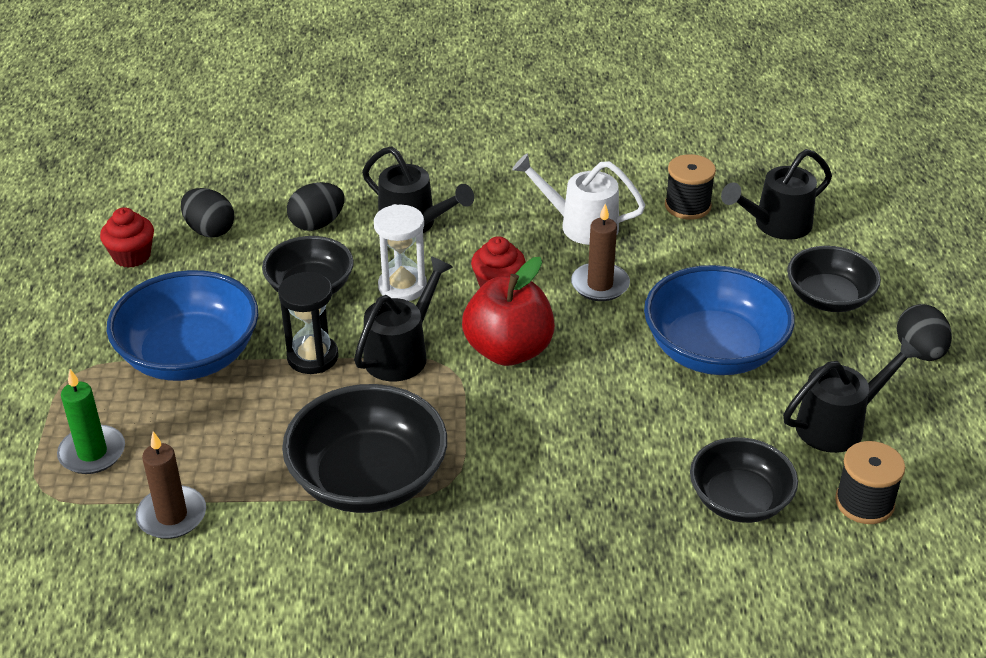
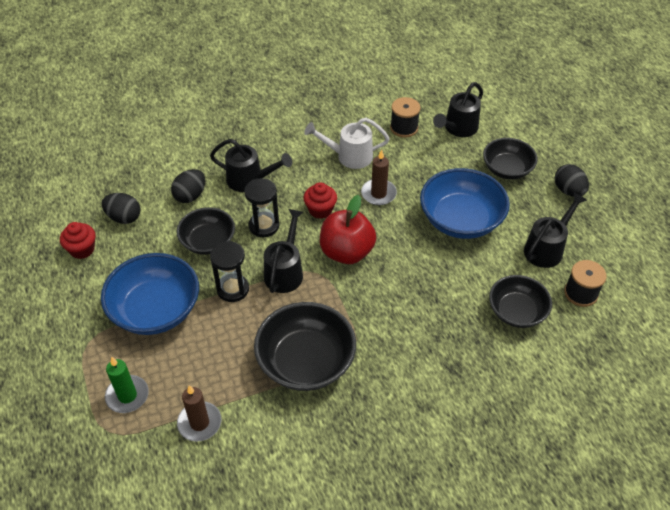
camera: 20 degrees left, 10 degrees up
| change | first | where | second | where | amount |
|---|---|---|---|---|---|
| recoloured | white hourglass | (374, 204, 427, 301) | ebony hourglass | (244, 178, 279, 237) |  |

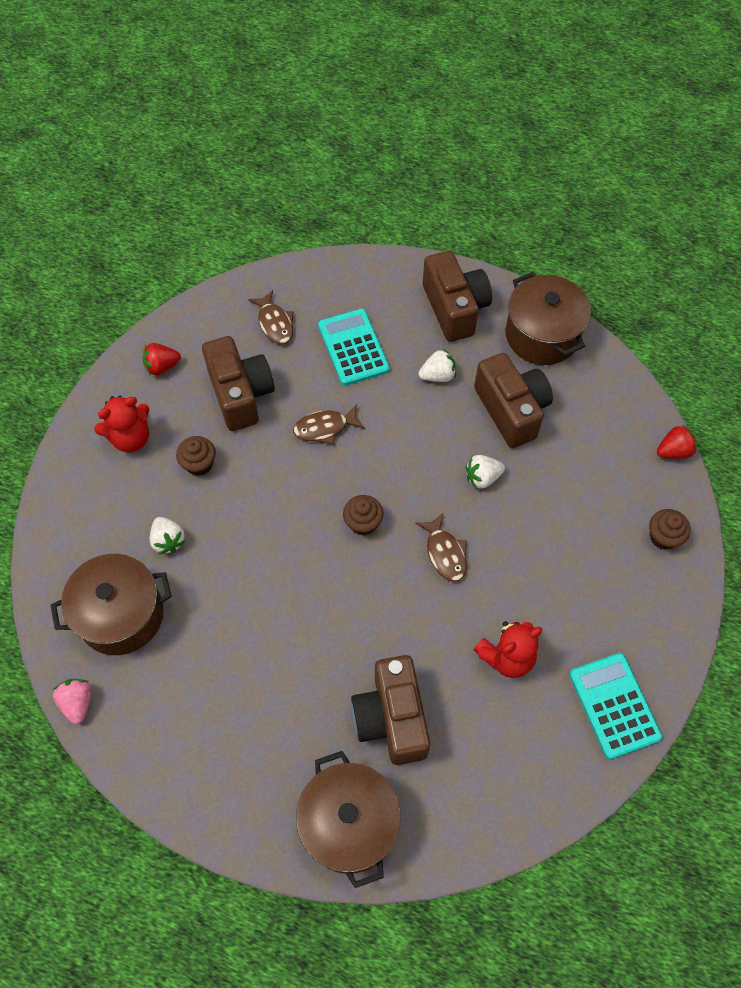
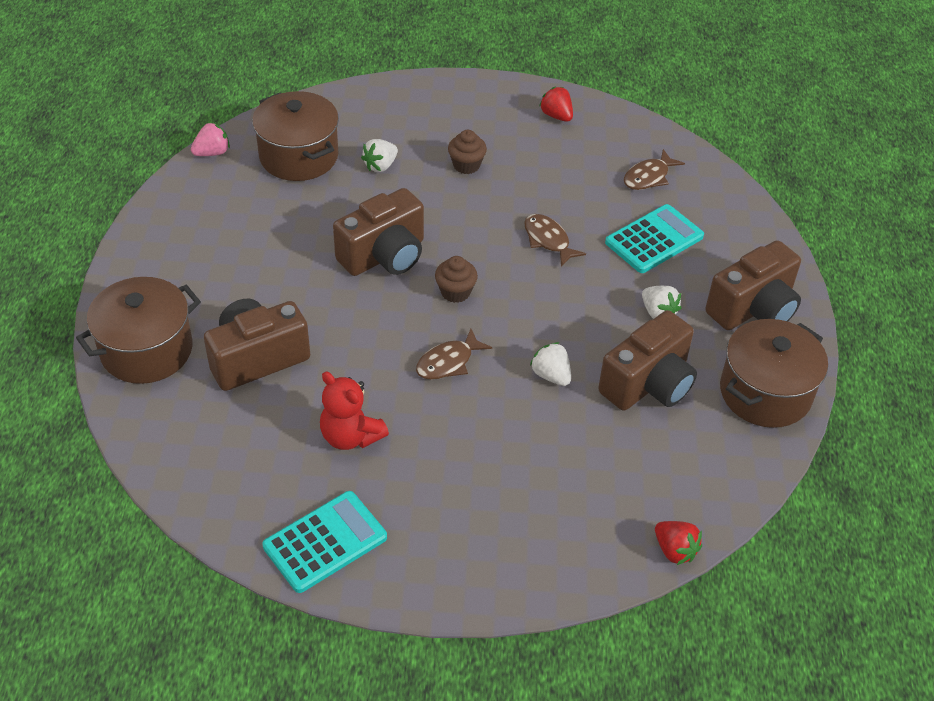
camera: 70 degrees right, 15 degrees down
| change | first | where | second | where | amount |
|---|---|---|---|---|---|
| moved | brown photo camera | (202, 336, 275, 431) |  | (333, 188, 424, 276) |  |
| removed | scarlet teddy bear | (94, 396, 149, 453) |  |  |  |
| removed | brown cupcake | (649, 509, 690, 550) |  |  |  |

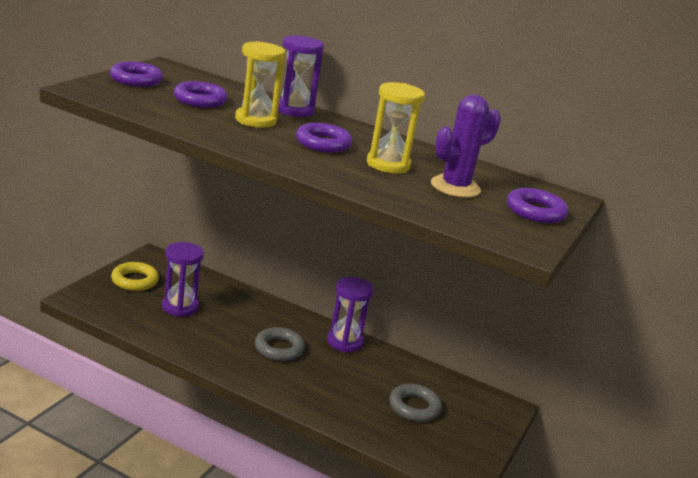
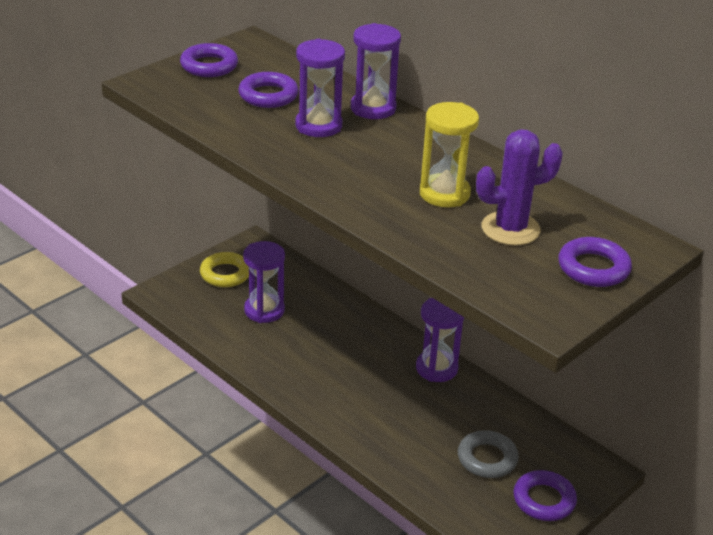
camera: 20 degrees right, 10 degrees up
| change | first | where | second | where | amount |
|---|---|---|---|---|---|
| recoloured | yellow hourglass | (235, 41, 285, 128) | violet hourglass | (295, 39, 345, 137) |  |
| moved | violet hoop | (296, 123, 352, 153) |  | (513, 470, 577, 521) |  |
| removed | gray hoop | (255, 327, 305, 361) |  |  |  |

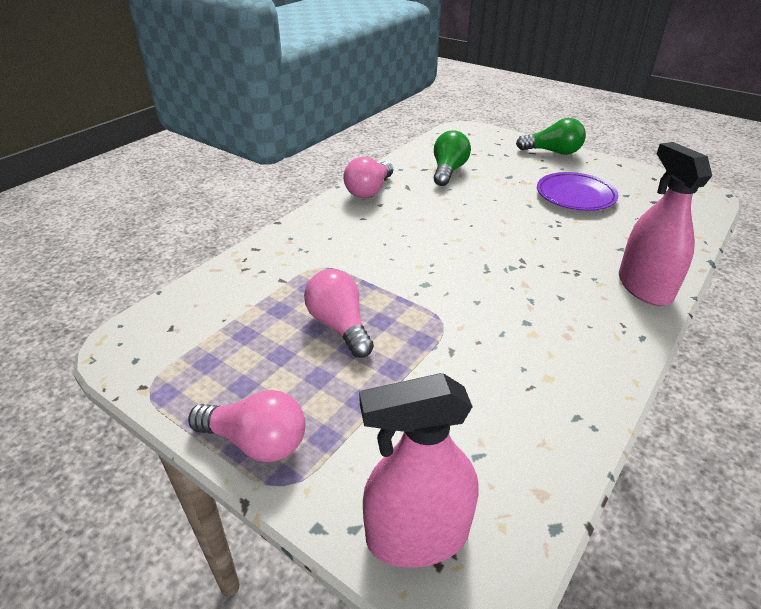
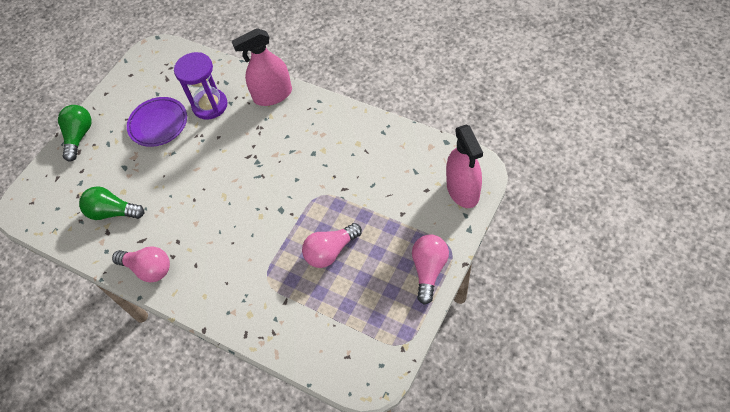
camera: 90 degrees left, 20 degrees up
| change | first | where | second | where | amount |
|---|---|---|---|---|---|
| added |  |  | violet hourglass | (174, 52, 227, 120) |  |

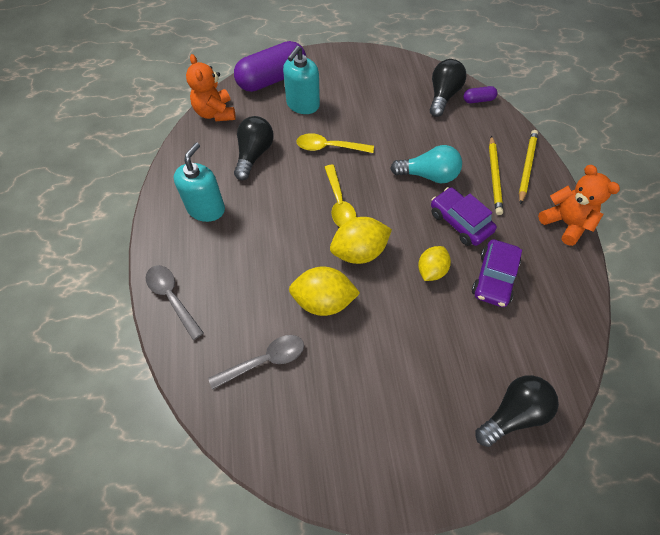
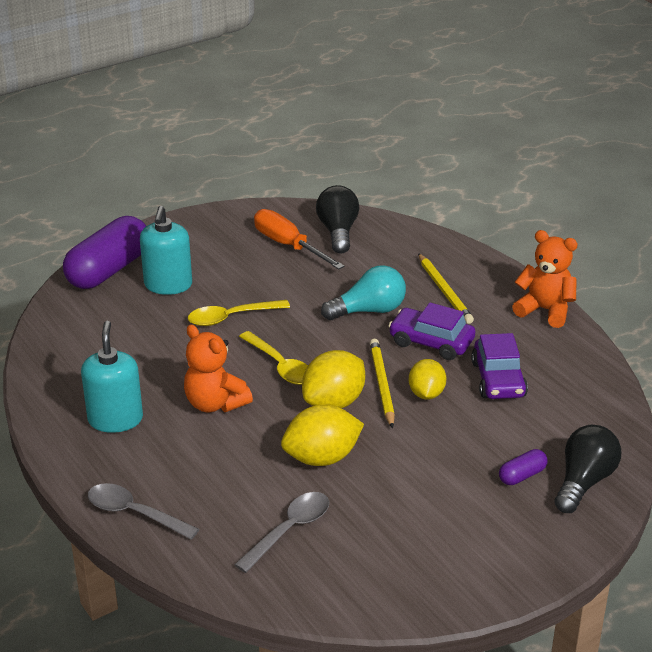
camera: 25 degrees left, 25 degrees down
| change | first | where | second | where | amount |
|---|---|---|---|---|---|
| moved | orange-coloured teddy bear | (186, 54, 236, 121) |  | (184, 325, 253, 412) |  |
| added |  |  | orange-coloured hand screwdriver | (254, 209, 345, 269) |  |
| moved | yellow pencil | (519, 130, 538, 205) |  | (370, 339, 395, 428) |  |
| moved | violet pill shape | (463, 86, 497, 103) |  | (499, 449, 548, 485) |  |
| removed | ebony bulb | (234, 116, 274, 180) |  |  |  |

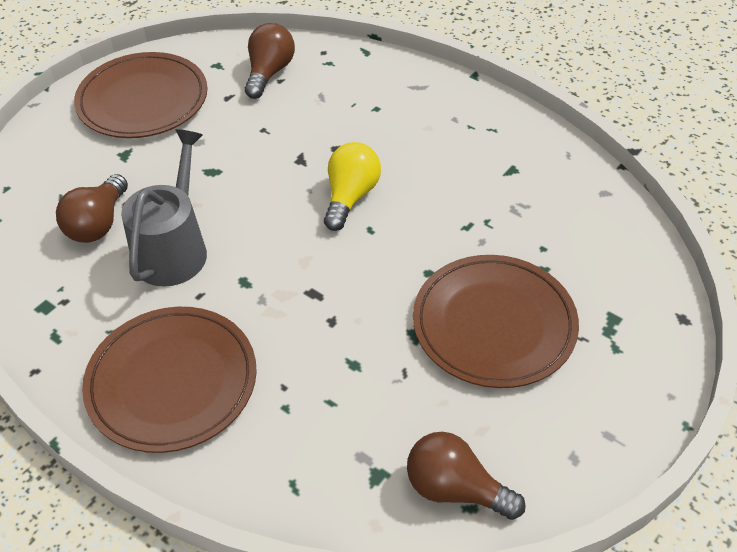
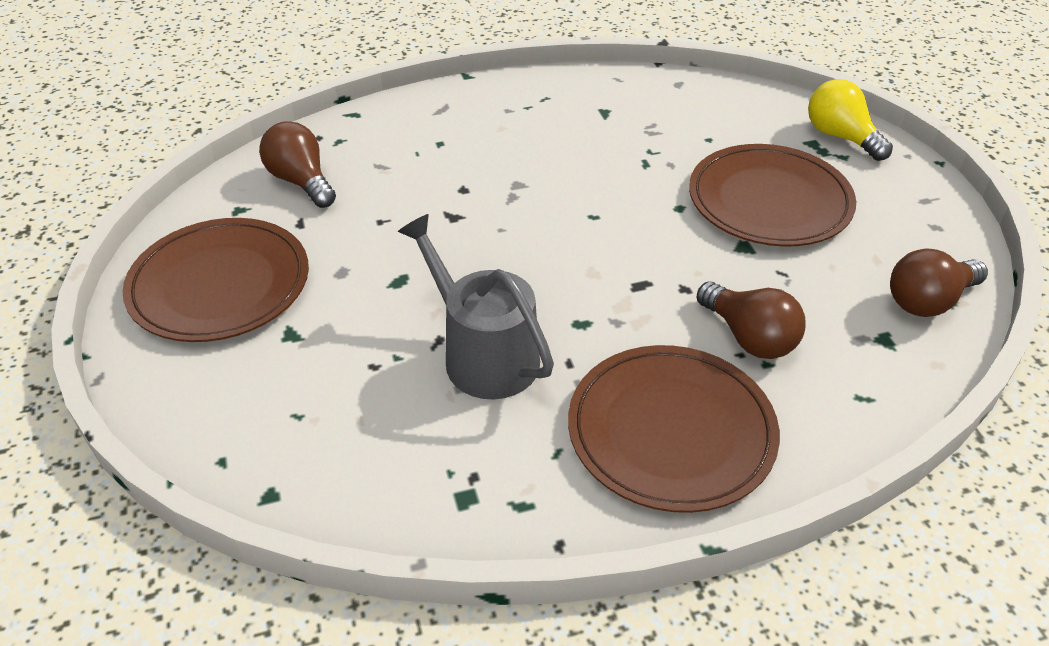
camera: 55 degrees left, 5 degrees down
| change | first | where | second | where | amount |
|---|---|---|---|---|---|
| moved | brown bulb | (56, 174, 128, 243) |  | (697, 281, 806, 359) |  |
| moved | yellow bulb | (324, 142, 381, 231) |  | (808, 79, 893, 161) |  |

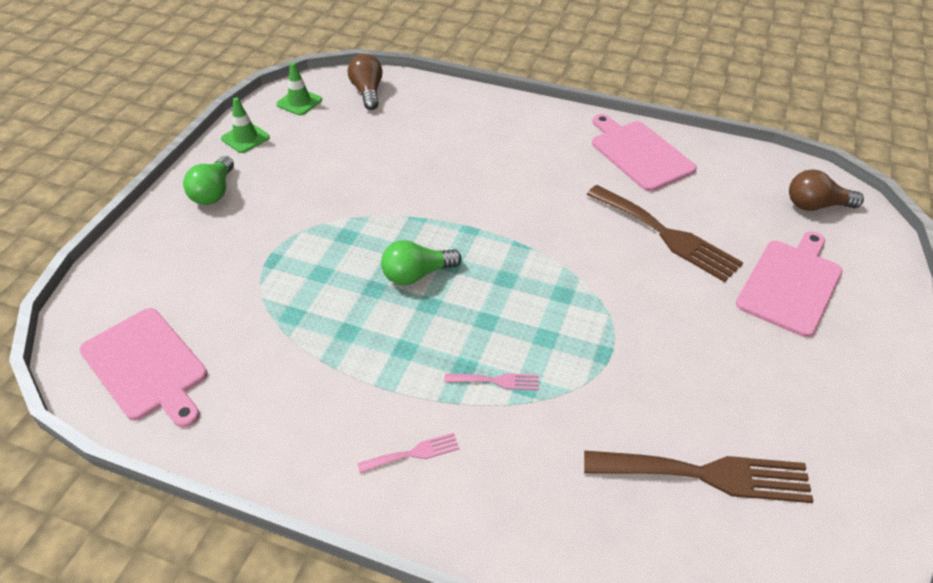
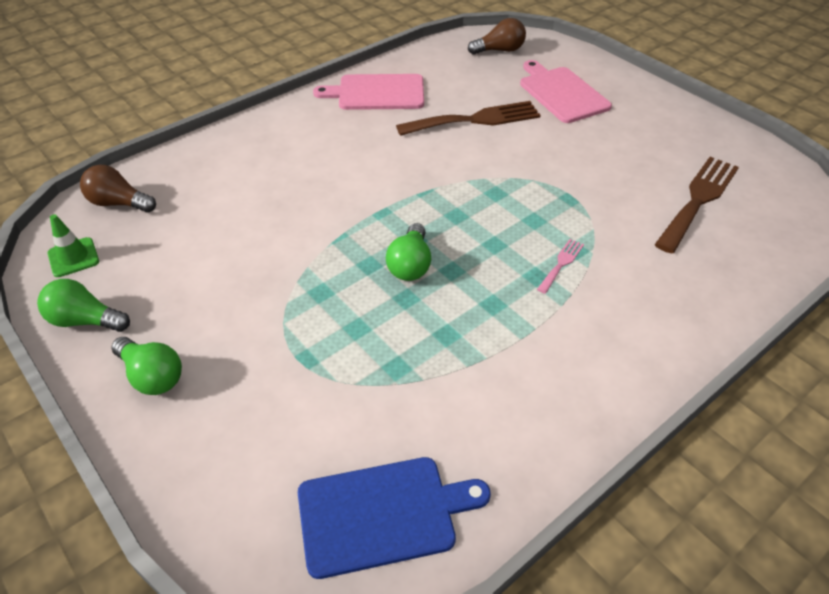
camera: 60 degrees left, 0 degrees up
| change | first | where | second | where | amount |
|---|---|---|---|---|---|
| replaced | green traffic cone | (221, 97, 270, 153) | green bulb | (37, 279, 130, 332) |  |
| recoloured | rose-pink bread board | (79, 308, 208, 428) | royal blue bread board | (298, 457, 491, 579) |  |
| turned | brown bulb | (789, 169, 864, 211) |  | (468, 18, 526, 55) | 135 degrees counterclockwise |
| removed | rose-pink table fork | (357, 433, 460, 473) |  |  |  |

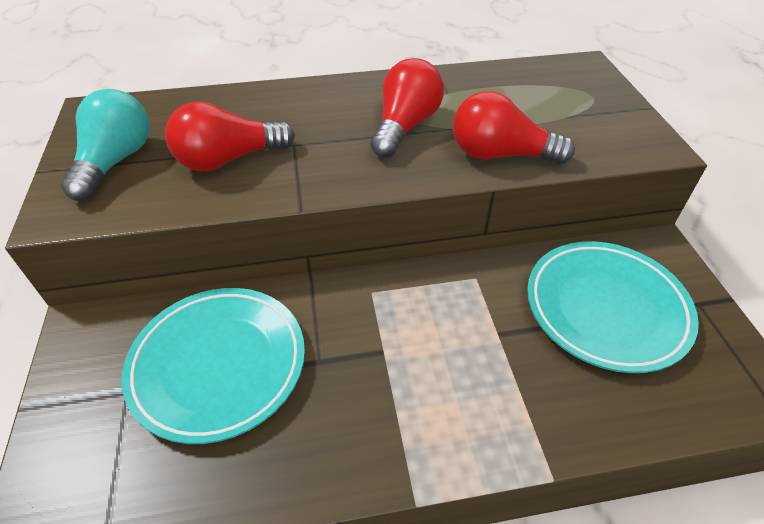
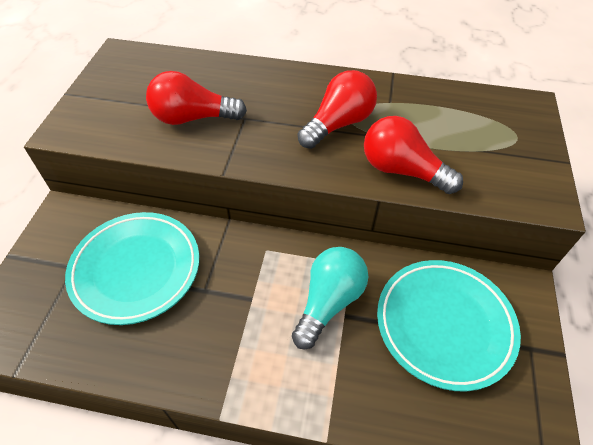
camera: 20 degrees right, 5 degrees up
| change | first | where | second | where | amount |
|---|---|---|---|---|---|
| moved | turquoise bulb | (61, 89, 149, 201) |  | (292, 247, 368, 349) |  |

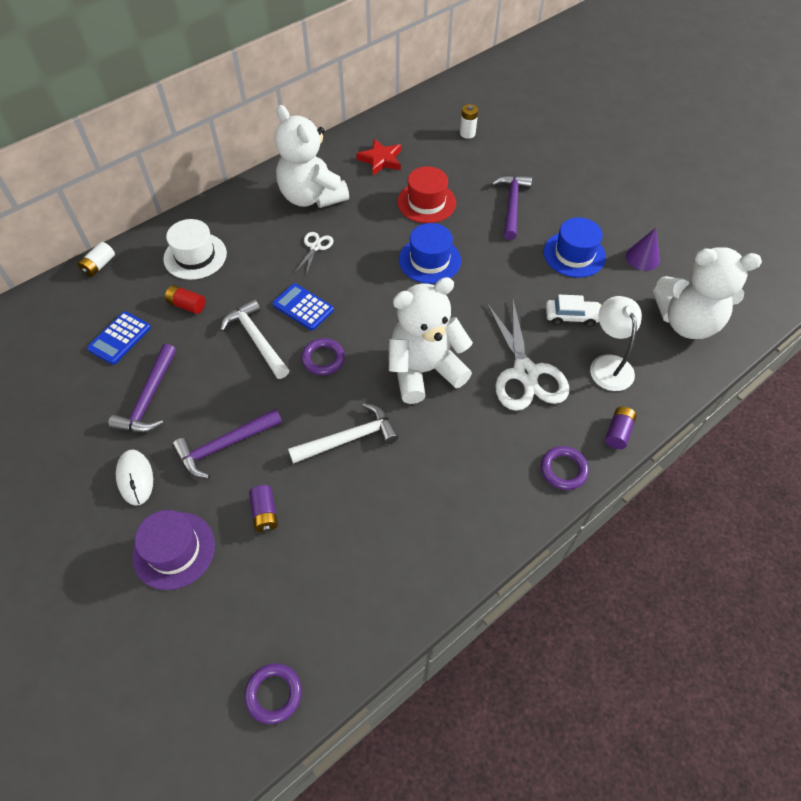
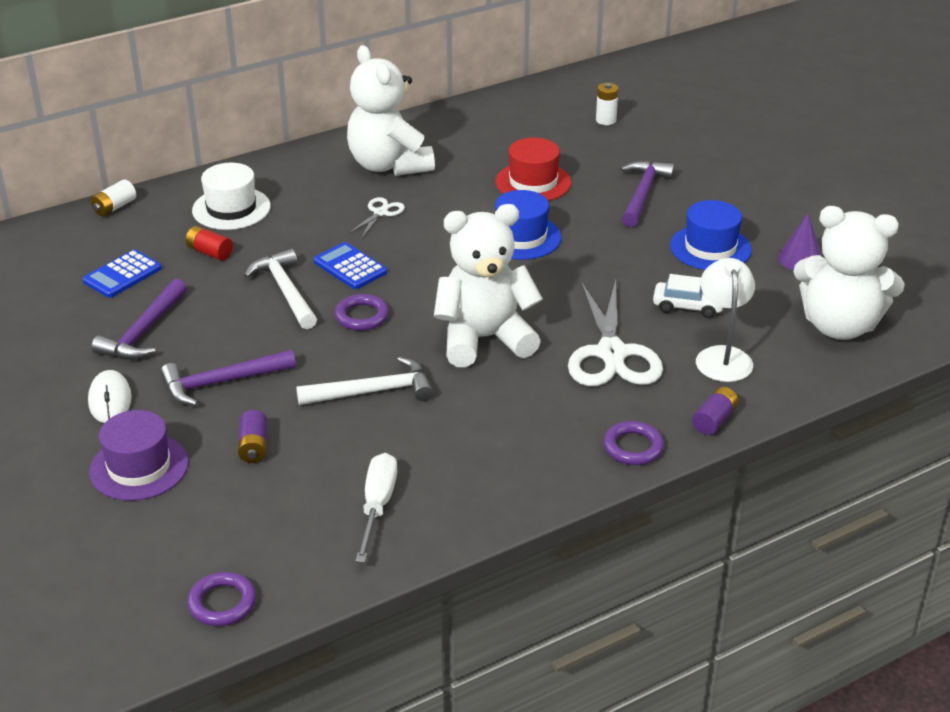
camera: 10 degrees right, 20 degrees down
| change | first | where | second | where | amount |
|---|---|---|---|---|---|
| added |  |  | white hand screwdriver | (355, 453, 397, 563) |  |
| removed | scarlet star shape | (356, 139, 401, 175) |  |  |  |

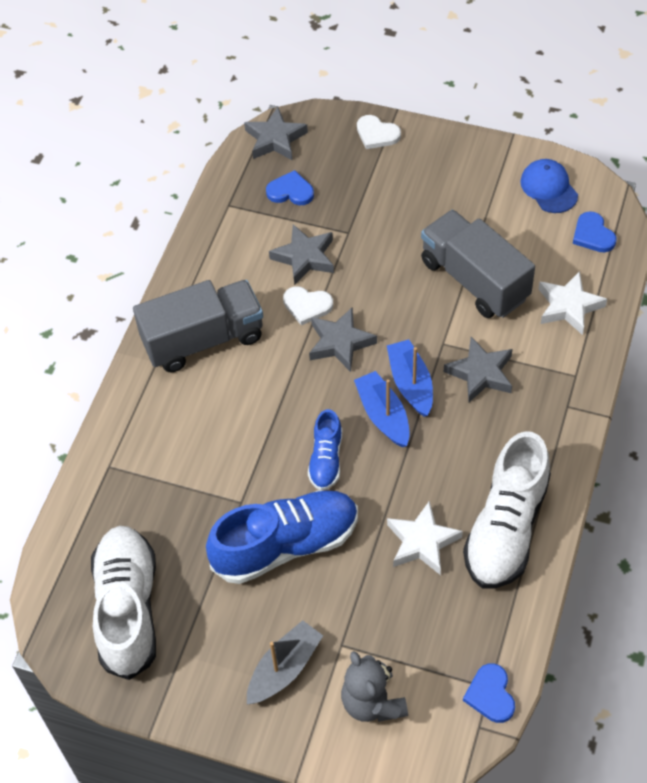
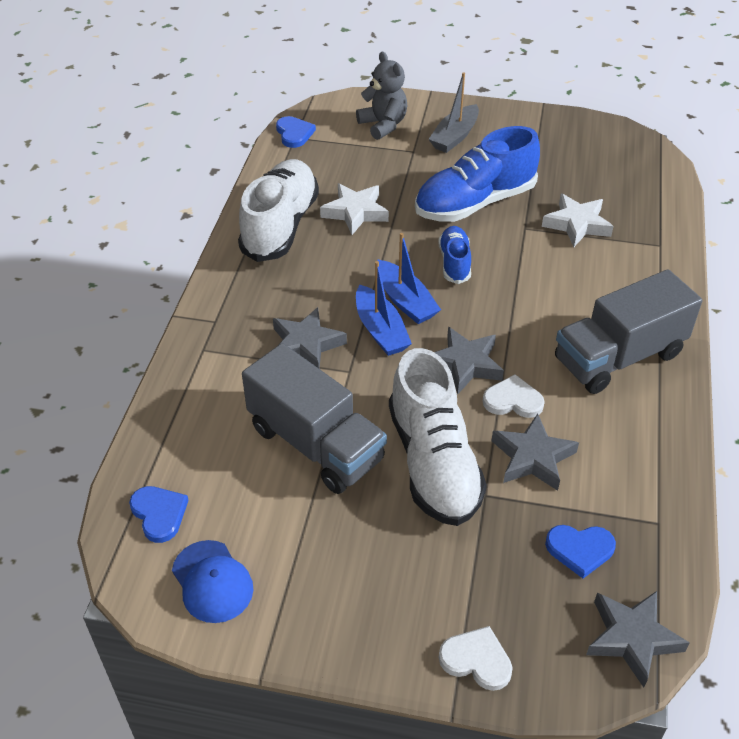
camera: 170 degrees right, 10 degrees down
| change | first | where | second | where | amount |
|---|---|---|---|---|---|
| moved | white sneaker | (91, 526, 156, 680) |  | (389, 348, 487, 526) |  |
| moved | white star shape | (538, 271, 607, 335) |  | (542, 194, 614, 247) |  |

